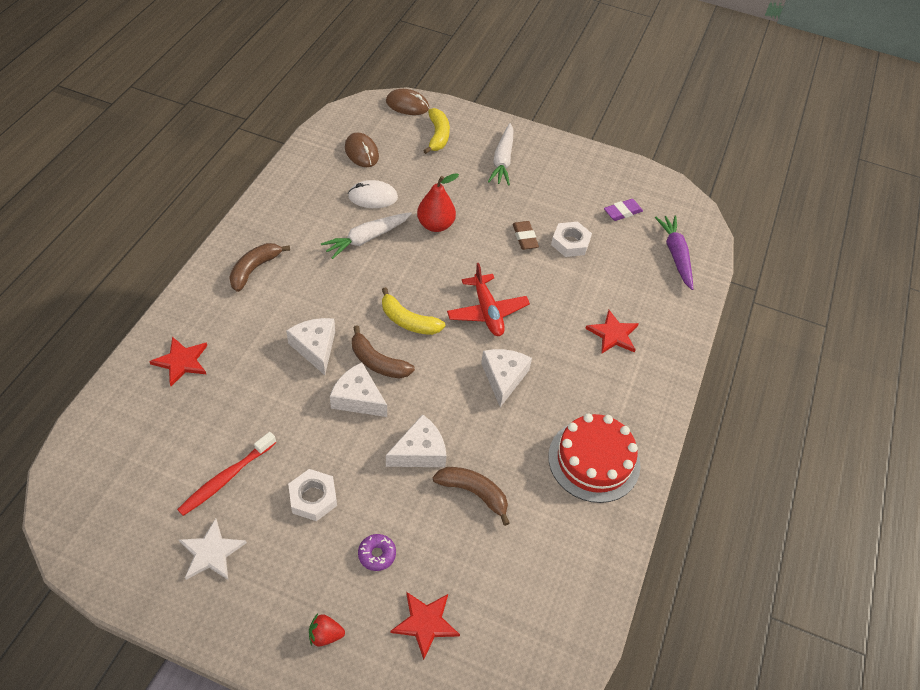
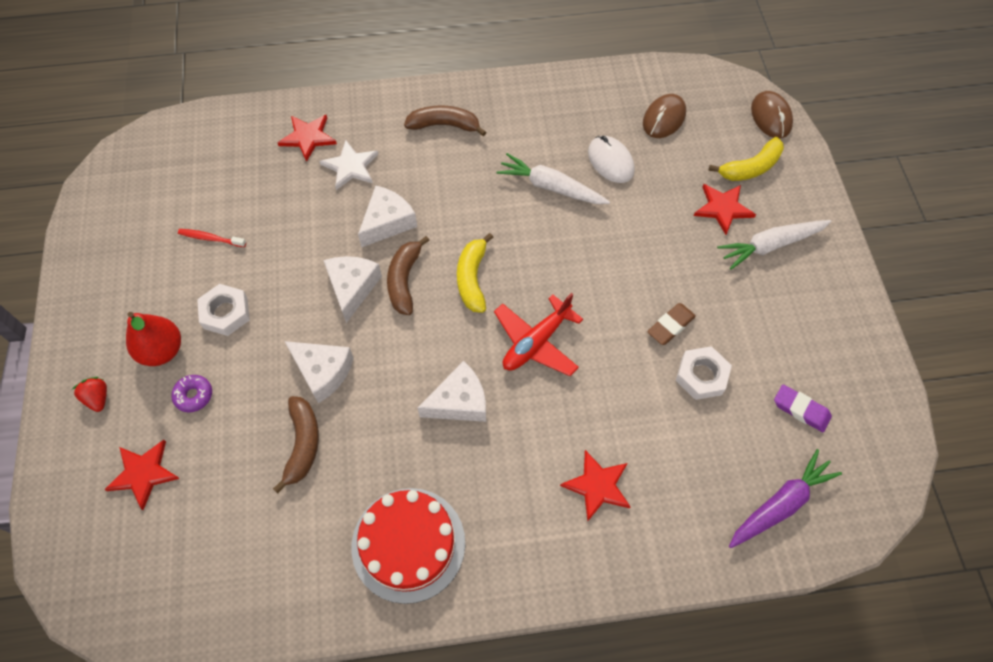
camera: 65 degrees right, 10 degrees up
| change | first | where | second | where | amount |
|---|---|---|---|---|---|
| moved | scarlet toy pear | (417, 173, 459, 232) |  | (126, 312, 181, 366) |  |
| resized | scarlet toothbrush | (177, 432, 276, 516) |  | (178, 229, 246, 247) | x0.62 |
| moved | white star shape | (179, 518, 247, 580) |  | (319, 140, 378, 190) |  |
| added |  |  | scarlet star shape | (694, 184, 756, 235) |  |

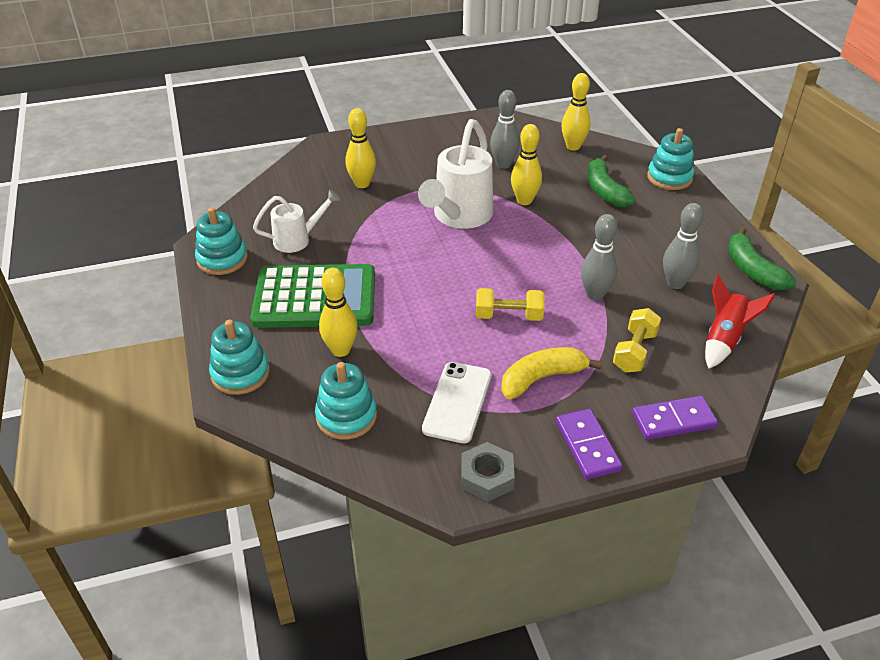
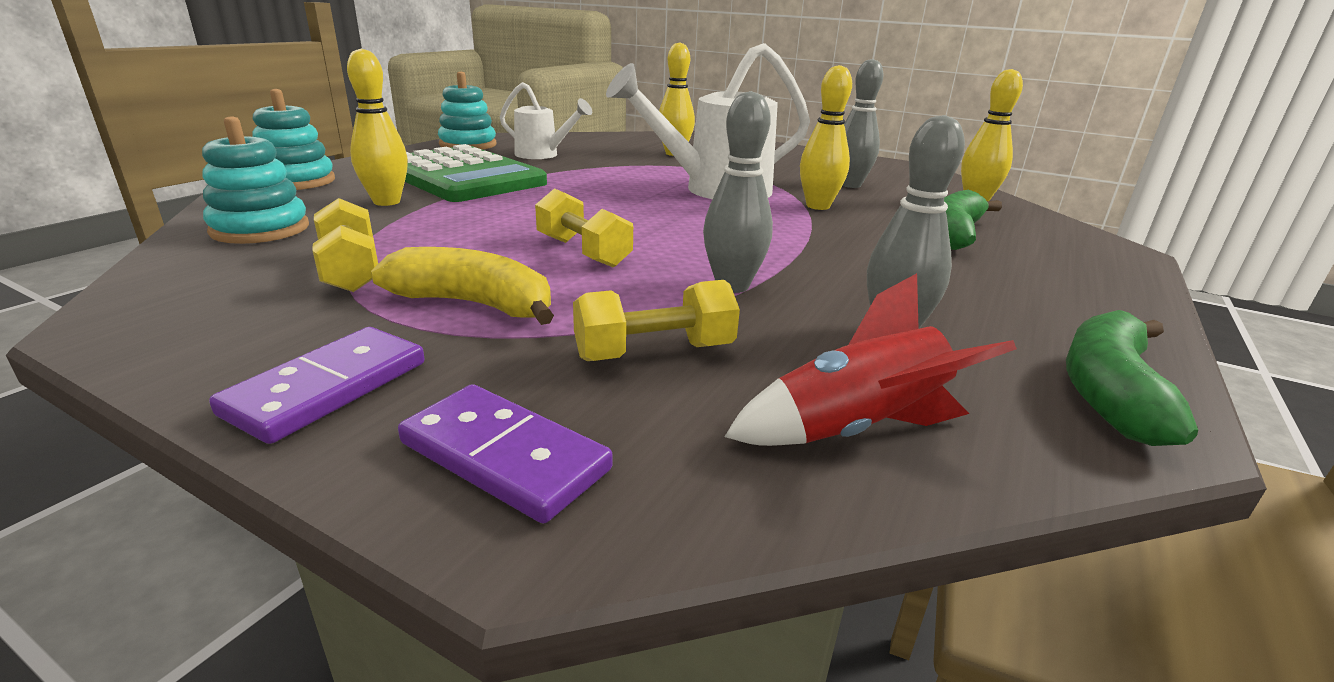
camera: 45 degrees right, 15 degrees down
| change | first | where | second | where | amount |
|---|---|---|---|---|---|
| replaced | white mobile phone | (422, 362, 492, 443) | yellow free weight | (312, 198, 378, 292) |  |
| removed | gray hex nut | (461, 442, 515, 502) |  |  |  |
| removed | turquoise stacking rings | (647, 128, 694, 190) |  |  |  |

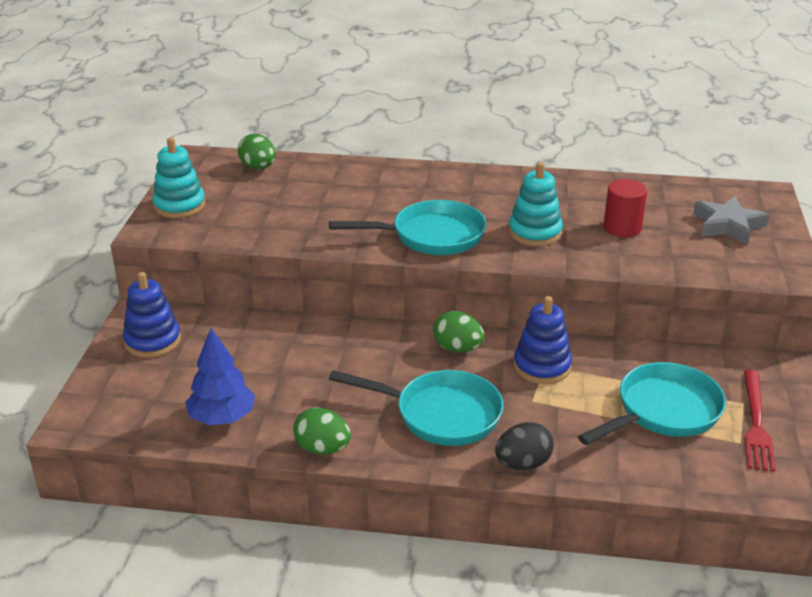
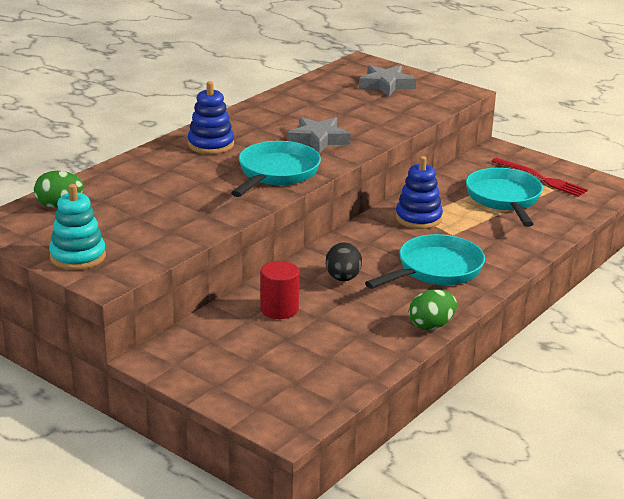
camera: 60 degrees left, 5 degrees down
| change | first | where | second | where | amount |
|---|---|---|---|---|---|
| moved | royal blue stacking rings | (123, 272, 181, 358) |  | (188, 81, 234, 154) |  |
| moved | scarlet cylinder shape | (603, 179, 647, 237) |  | (260, 261, 299, 319) |  |
| replaced | turquoise stacking rings | (508, 162, 563, 246) | gray star shape | (287, 117, 351, 154) |  |
| moved | ebony toy egg | (495, 422, 554, 470) |  | (326, 242, 362, 281) |  |
| removed | royal blue tree | (185, 328, 255, 425) |  |  |  |
| removed | green toy egg | (433, 311, 484, 352) |  |  |  |

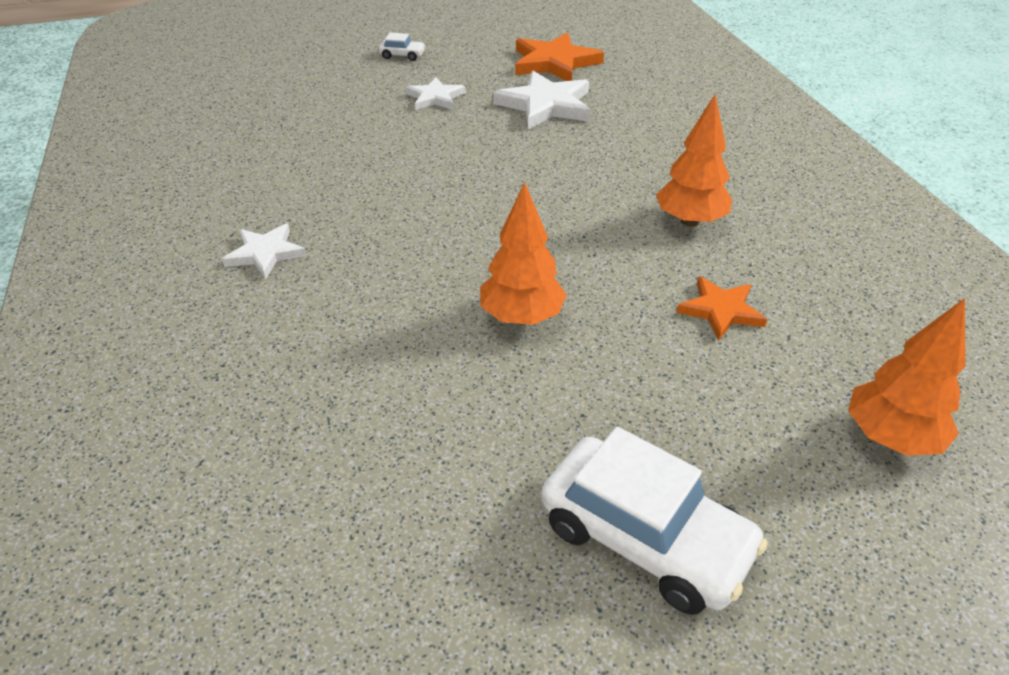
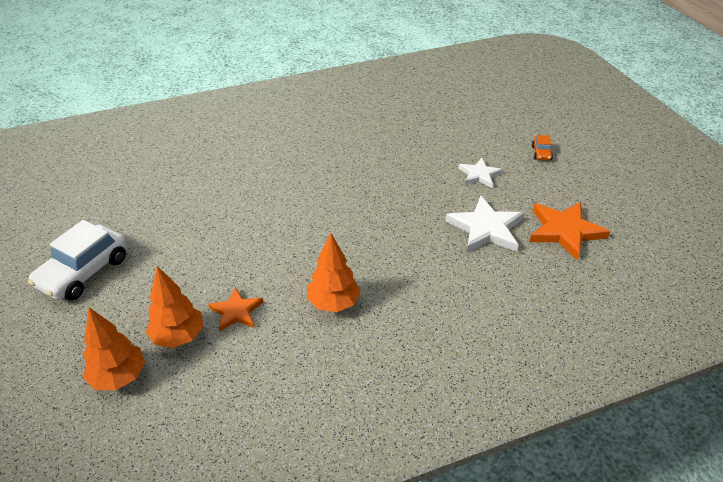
camera: 85 degrees right, 0 degrees up
| change | first | where | second | where | amount |
|---|---|---|---|---|---|
| moved | orange-coloured tree | (480, 182, 567, 325) |  | (146, 266, 203, 348) |  |
| recoloured | white automobile | (379, 32, 426, 61) | orange-coloured automobile | (532, 135, 553, 160) |  |
| removed | white star shape | (222, 224, 306, 279) |  |  |  |

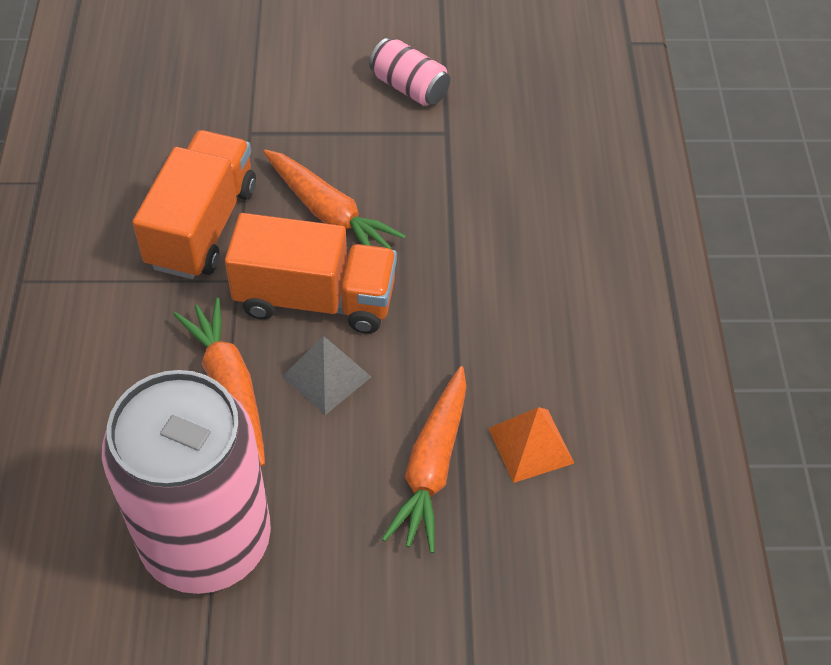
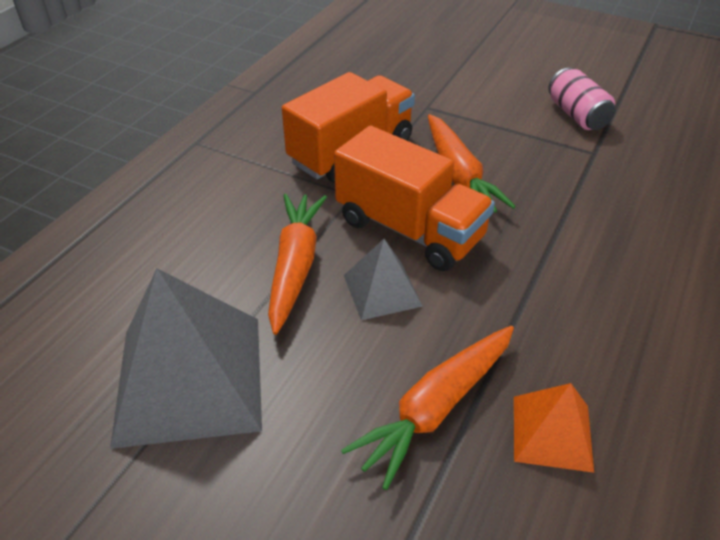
camera: 30 degrees right, 10 degrees down
| change | first | where | second | where | amount |
|---|---|---|---|---|---|
| replaced | rose-pink soda can | (102, 370, 271, 594) | gray solid pyramid | (110, 269, 262, 449) |  |

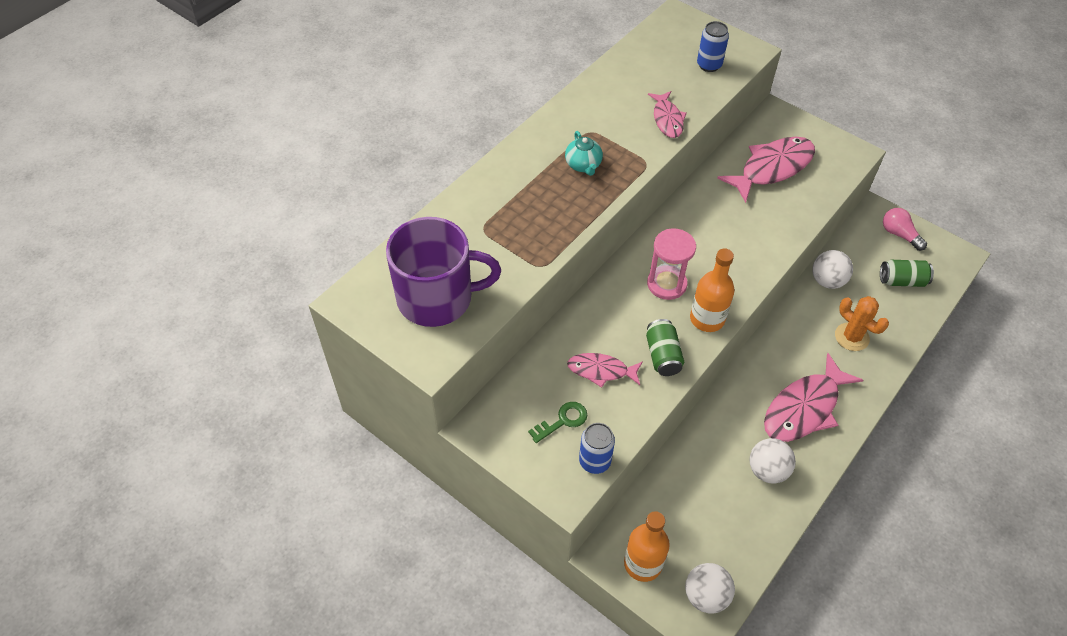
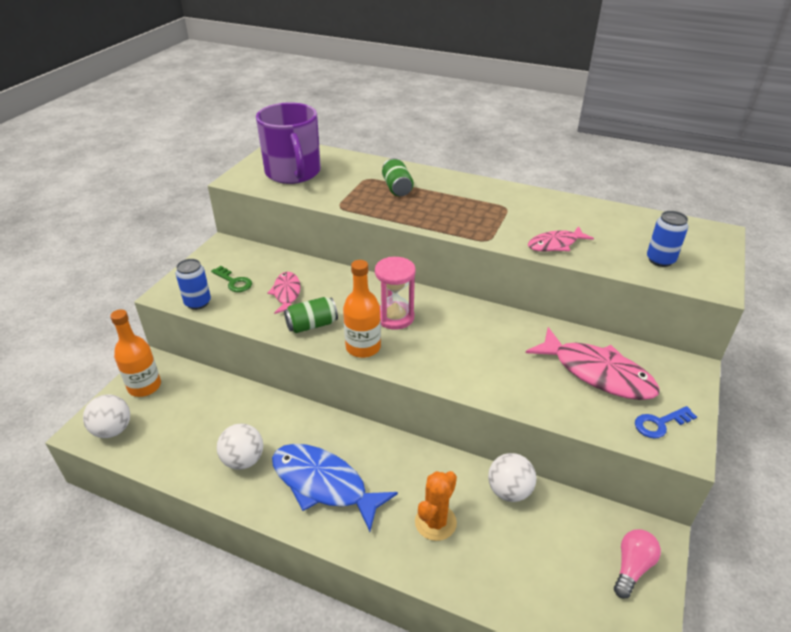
camera: 75 degrees right, 15 degrees down
| change | first | where | second | where | amount |
|---|---|---|---|---|---|
| recoloured | rose-pink fish | (764, 353, 863, 442) | royal blue fish | (272, 444, 398, 532) |  |
| moved | green soda can | (880, 260, 934, 287) |  | (382, 158, 414, 196) |  |
| added |  |  | royal blue door key | (635, 406, 697, 439) |  |
| removed | turquoise china teapot | (565, 131, 603, 176) |  |  |  |

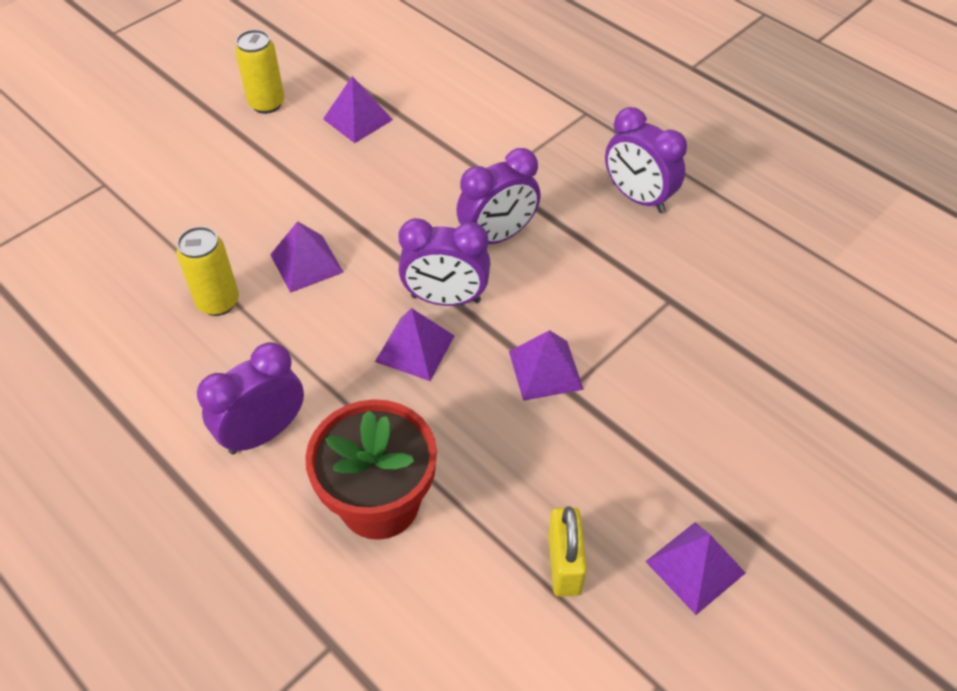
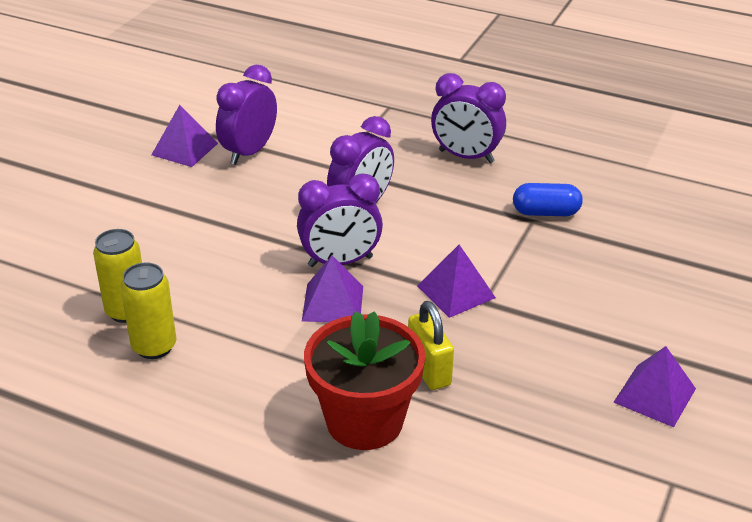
camera: 20 degrees left, 15 degrees down
| change | first | where | second | where | amount |
|---|---|---|---|---|---|
| moved | yellow soda can | (235, 30, 285, 114) |  | (121, 262, 176, 359) |  |
| moved | violet alarm clock | (197, 342, 304, 454) |  | (216, 65, 277, 165) |  |
| moved | yellow padlock | (548, 506, 587, 597) |  | (408, 301, 454, 390) |  |
| added |  |  | royal blue pill shape | (513, 183, 583, 216) |  |
| removed | violet solid pyramid | (270, 221, 344, 293) |  |  |  |

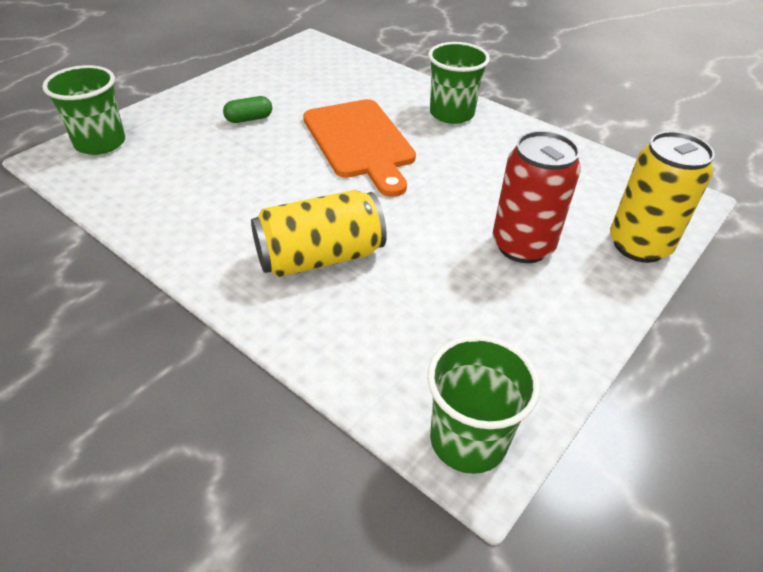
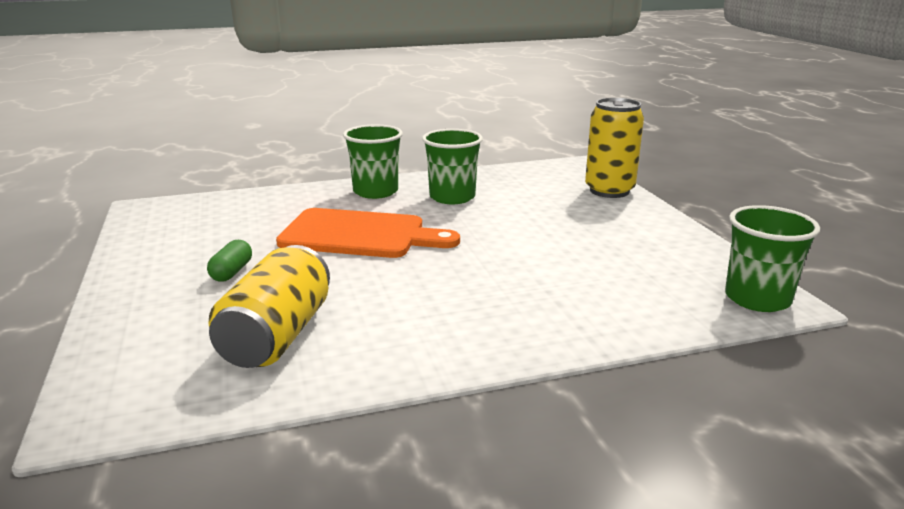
camera: 55 degrees left, 20 degrees down
| change | first | where | second | where | amount |
|---|---|---|---|---|---|
| moved | yellow soda can | (251, 190, 387, 277) |  | (209, 245, 330, 368) |  |
| moved | green cup | (42, 65, 125, 155) |  | (422, 129, 483, 204) |  |
| removed | scarlet soda can | (493, 131, 581, 263) |  |  |  |

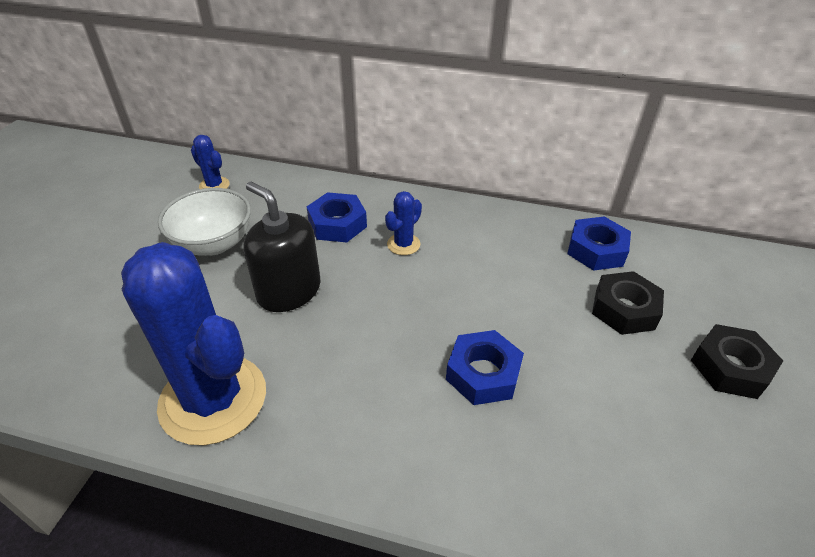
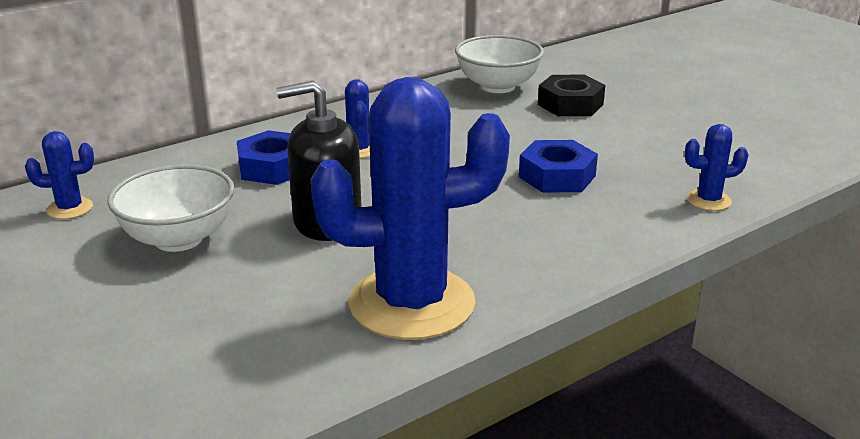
camera: 50 degrees left, 15 degrees down
| change | first | where | second | where | amount |
|---|---|---|---|---|---|
| replaced | royal blue hex nut | (567, 216, 631, 271) | white bowl | (455, 35, 544, 93) |  |
| added |  |  | royal blue saguaro cactus | (685, 124, 749, 211) |  |
| removed | ebony hex nut | (691, 324, 783, 399) |  |  |  |

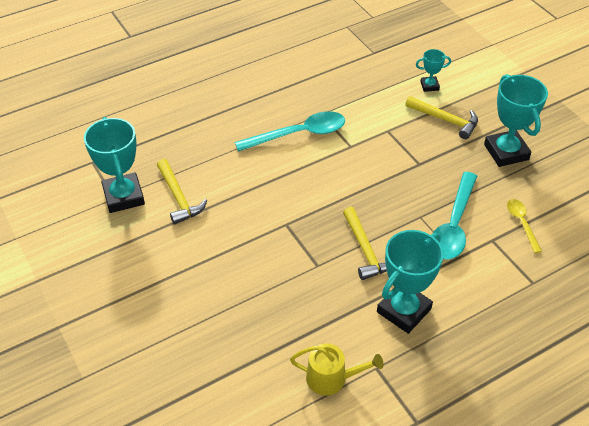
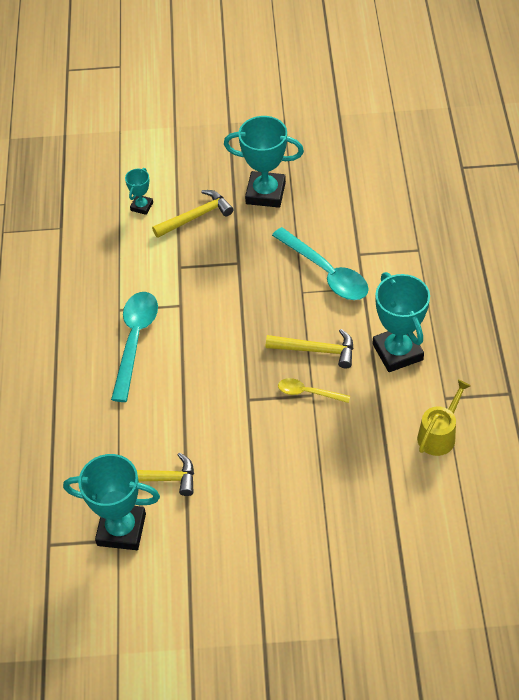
camera: 60 degrees left, 5 degrees up
| change | first | where | second | where | amount |
|---|---|---|---|---|---|
| moved | yellow spoon | (507, 199, 542, 253) |  | (278, 378, 350, 403) |  |

